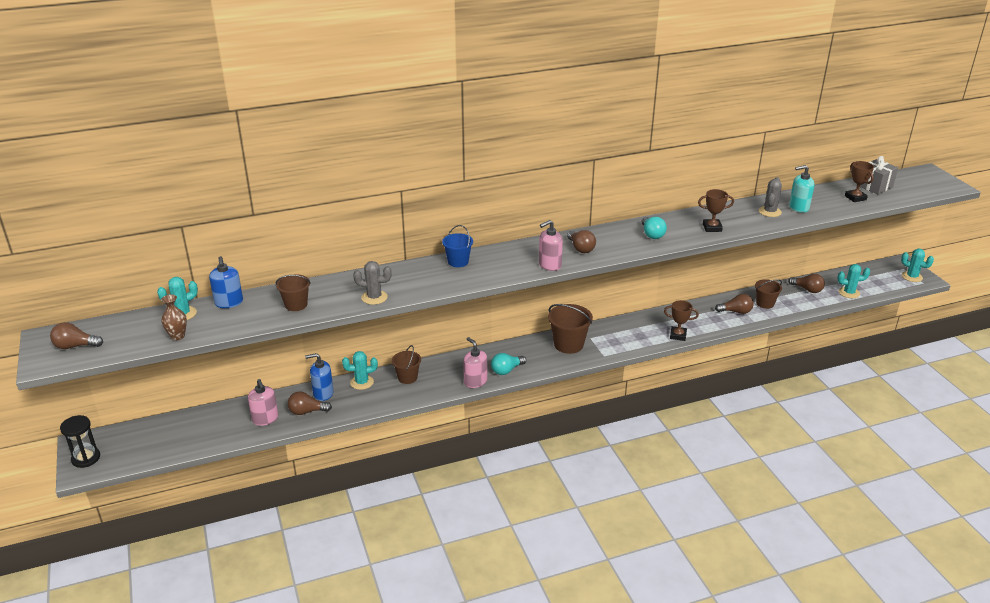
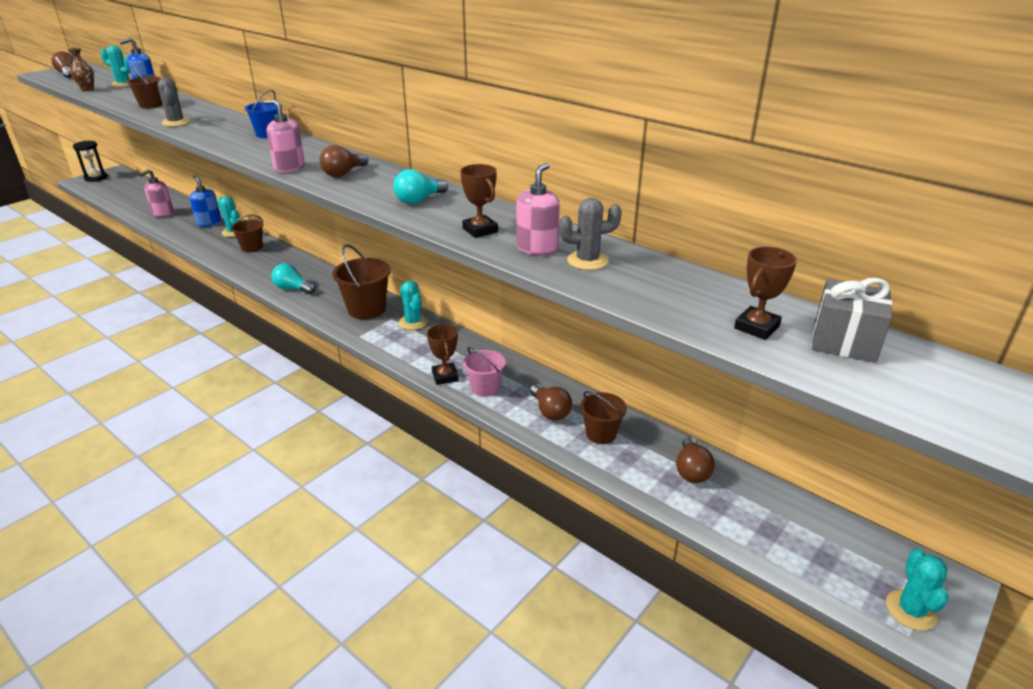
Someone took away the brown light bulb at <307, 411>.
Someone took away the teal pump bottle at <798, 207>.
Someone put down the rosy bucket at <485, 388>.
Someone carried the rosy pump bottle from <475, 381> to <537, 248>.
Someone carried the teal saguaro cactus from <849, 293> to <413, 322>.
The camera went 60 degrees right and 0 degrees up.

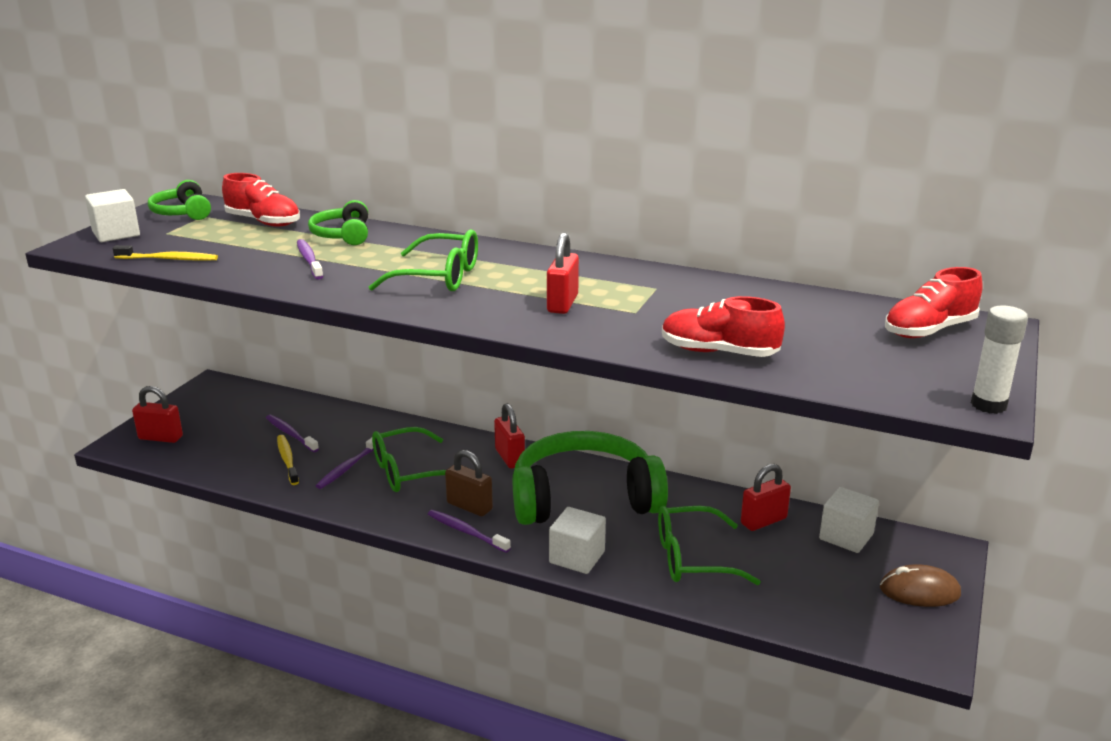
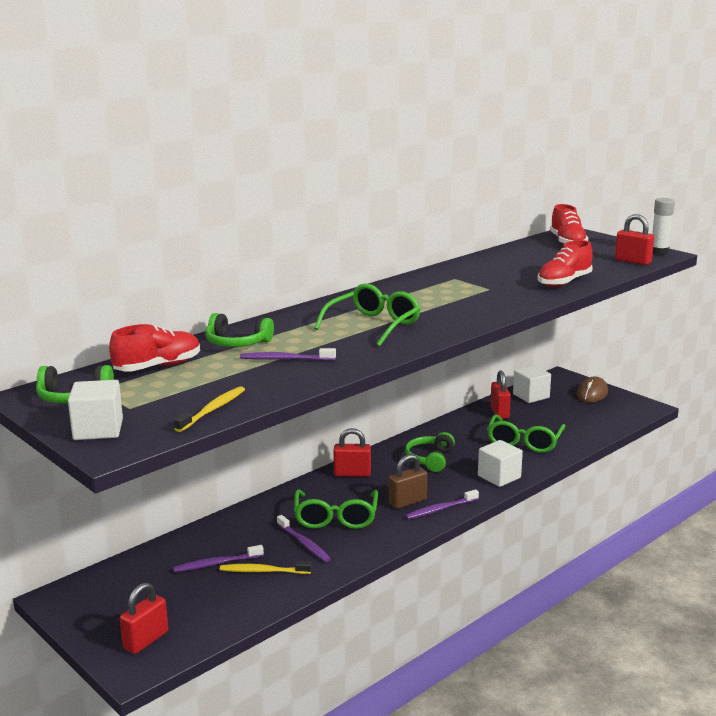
Someone carried the crimson lock from <562, 304> to <632, 261>.
Someone scaled the emerald over-ear headphones at <584, 498> by 0.47.
The camera went 65 degrees left and 5 degrees down.

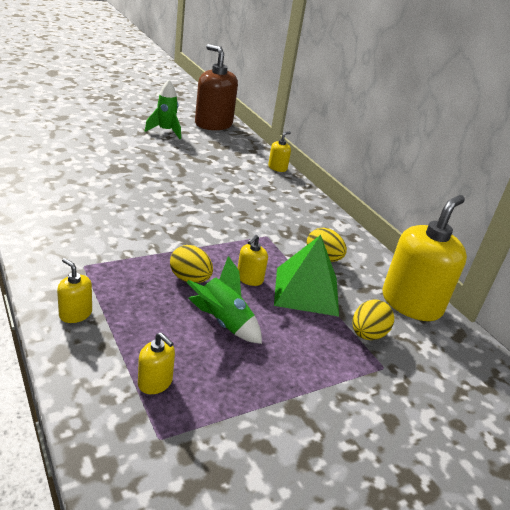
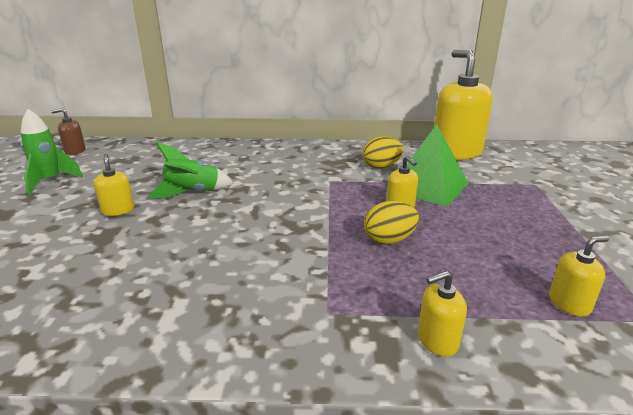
Someone took away the bright yellow egg shape at <367, 334>.
Someone carried the emerald rocket from <223, 323> to <192, 193>.
Someone carried the bright yellow pump bottle from <277, 168> to <118, 210>.
Someone scaled the brown pump bottle at <213, 124> by 0.45.
The camera went 55 degrees left and 5 degrees down.

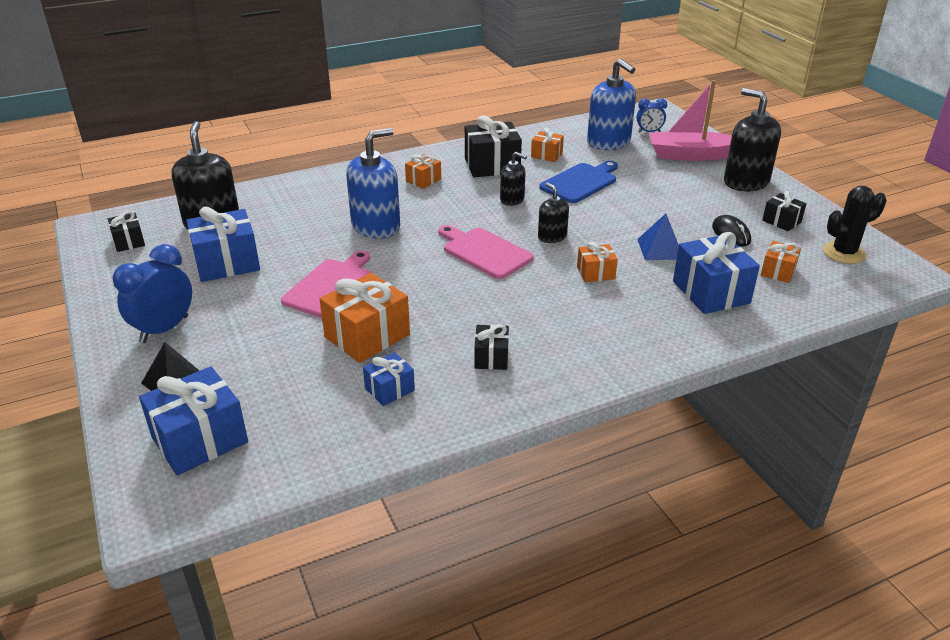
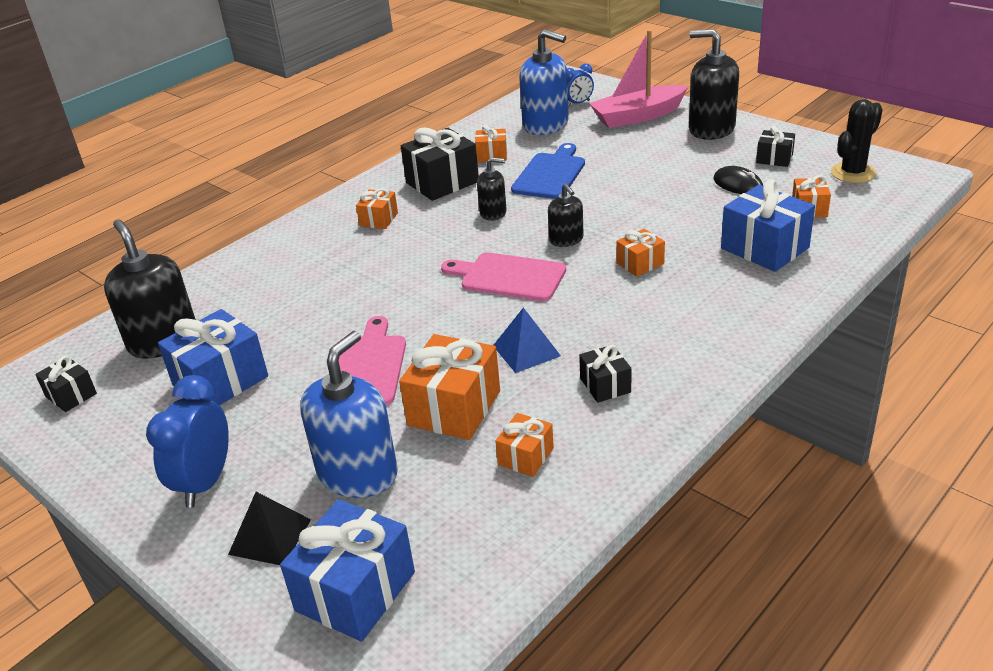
Someone carried the blue pump bottle from <376, 226> to <358, 473>.
Someone carried the blue pyramid from <660, 249> to <526, 350>.
Someone repainted the blue wrapped gift at <389, 389>, which became the bright orange wrapped gift at <525, 456>.
Someone rotated the jet-black pump bottle at <552, 237> by 150 degrees counterclockwise.
The camera went 20 degrees left and 0 degrees up.

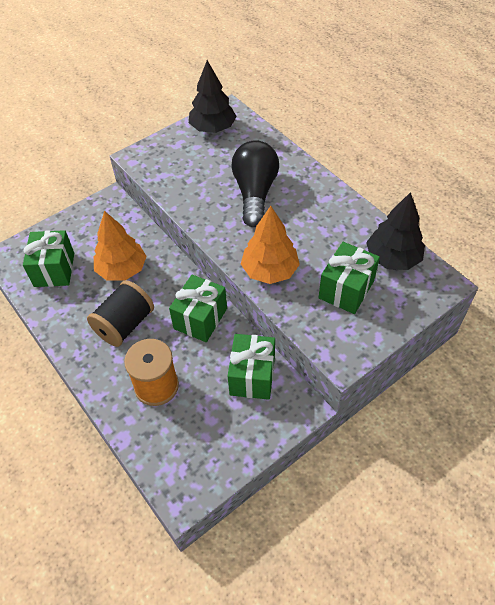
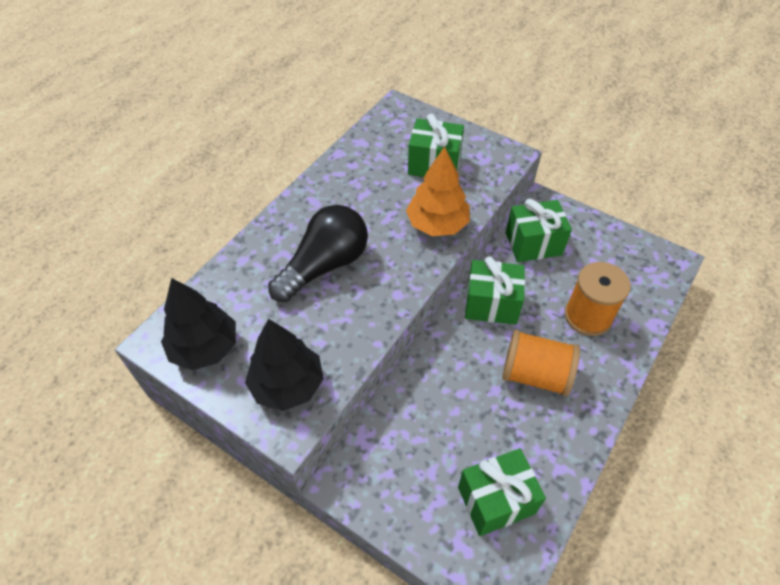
Someone took away the bright orange fir tree at <122, 269>.
Someone carried the jet-black fir tree from <392, 258> to <287, 385>.
Someone repainted the jet-black reel of thread at <124, 325>, which became the bright orange reel of thread at <535, 375>.
Someone rotated the jet-black light bulb at <255, 193> by 150 degrees clockwise.
The camera went 110 degrees left and 0 degrees up.

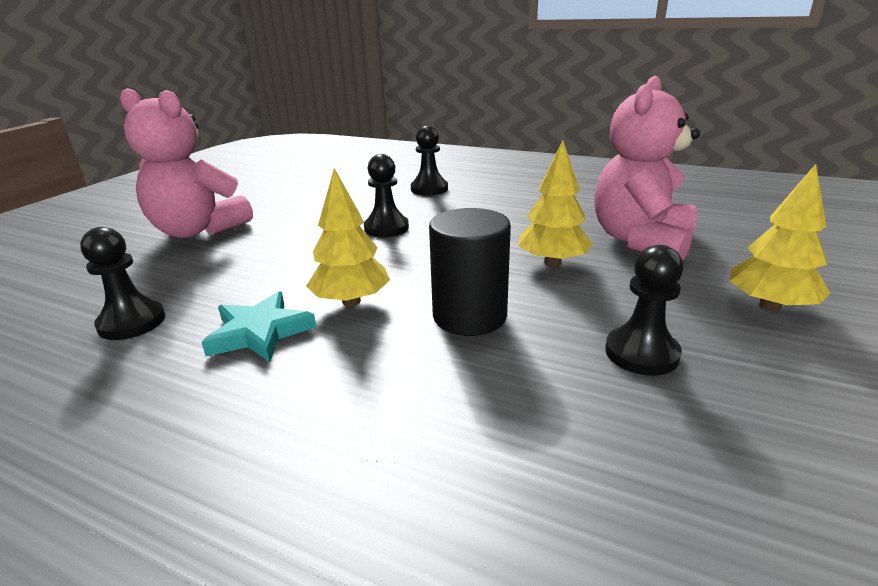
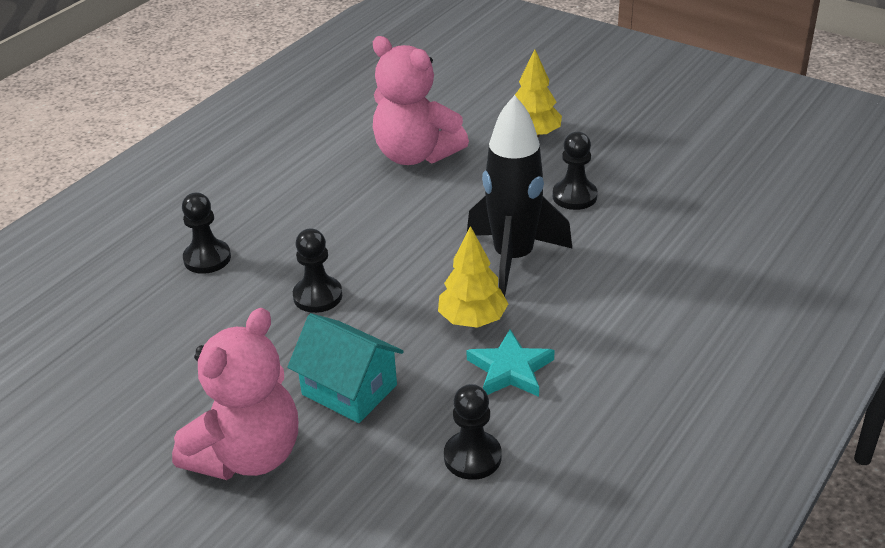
Someone took away the bright yellow fir tree at <552, 262>.
Someone put down the teal toy house at <349, 390>.
Someone swapped the jet-black cylinder at <469, 316> for the jet-black rocket at <513, 259>.
The camera went 80 degrees left and 10 degrees up.

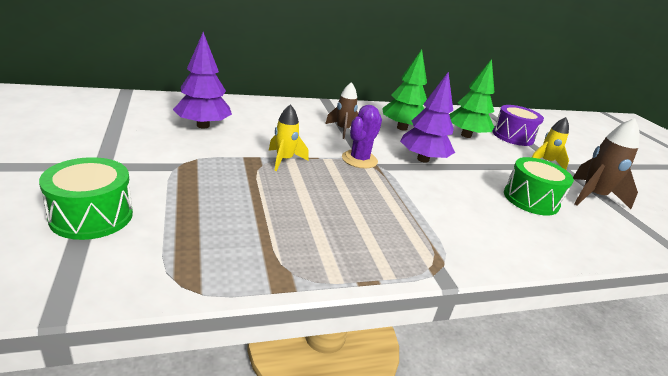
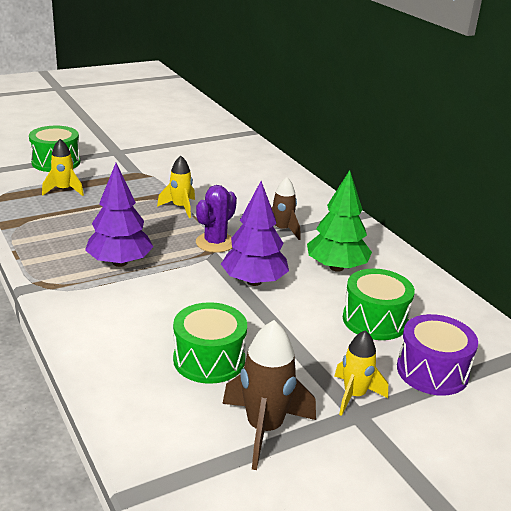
Someone put down the bright yellow rocket at <64, 190>.
Someone carried the purple fir tree from <203, 125> to <120, 262>.
Someone swapped the emerald fir tree at <466, 135> for the emerald drum at <375, 320>.
Someone rotated the purple saguaro cactus at <359, 160> by 75 degrees counterclockwise.
The camera went 80 degrees right and 0 degrees up.

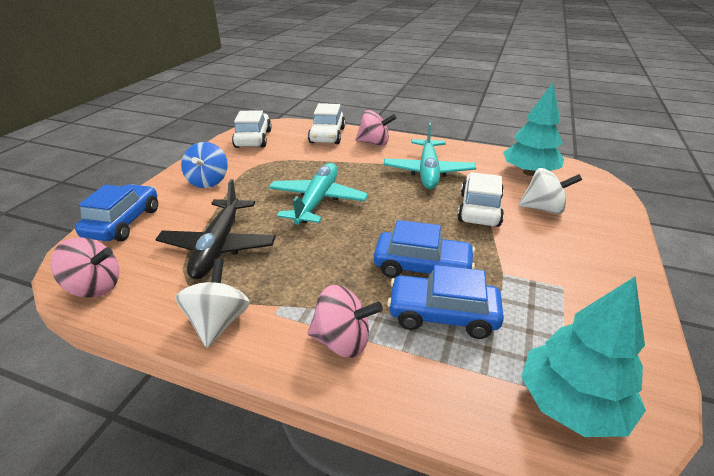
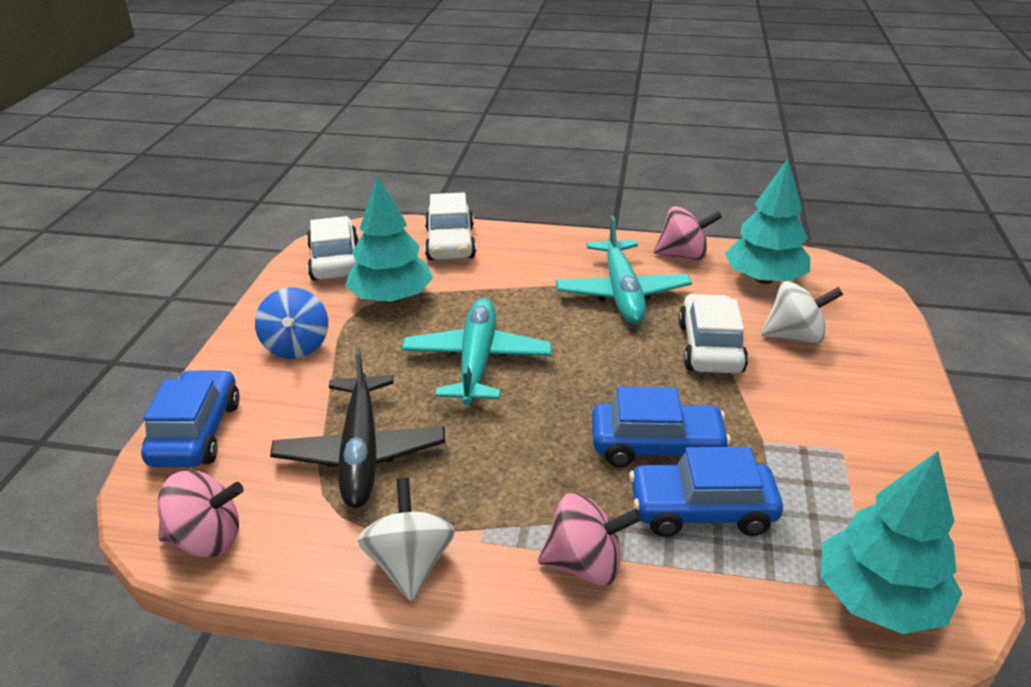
Someone put down the teal fir tree at <391, 298>.
Someone carried the rosy toy top from <374, 143> to <683, 255>.
The camera went 10 degrees left and 0 degrees up.

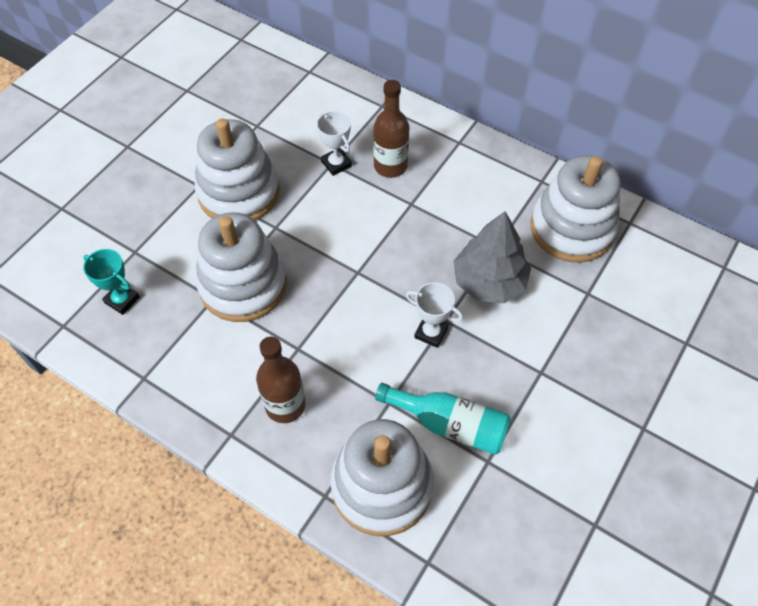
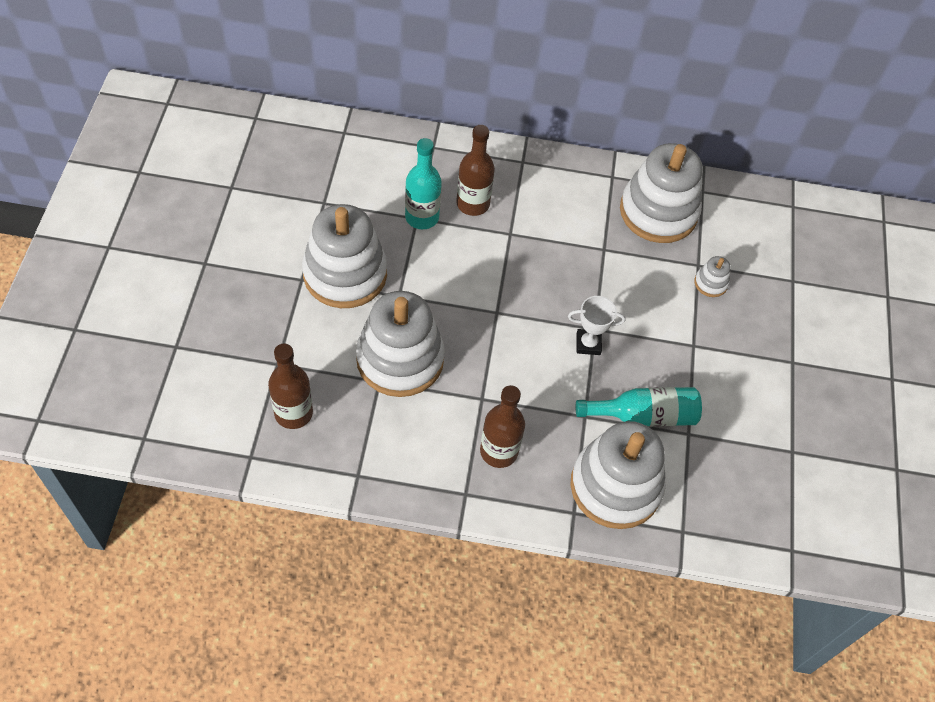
Someone took away the ash-grey fir tree at <489, 281>.
Someone put down the pure white stacking toy at <710, 283>.
Someone swapped the teal prize cup at <122, 300> for the brown flask at <293, 413>.
Someone swapped the pure white prize cup at <336, 164> for the teal flask at <422, 217>.
The camera went 30 degrees left and 0 degrees up.

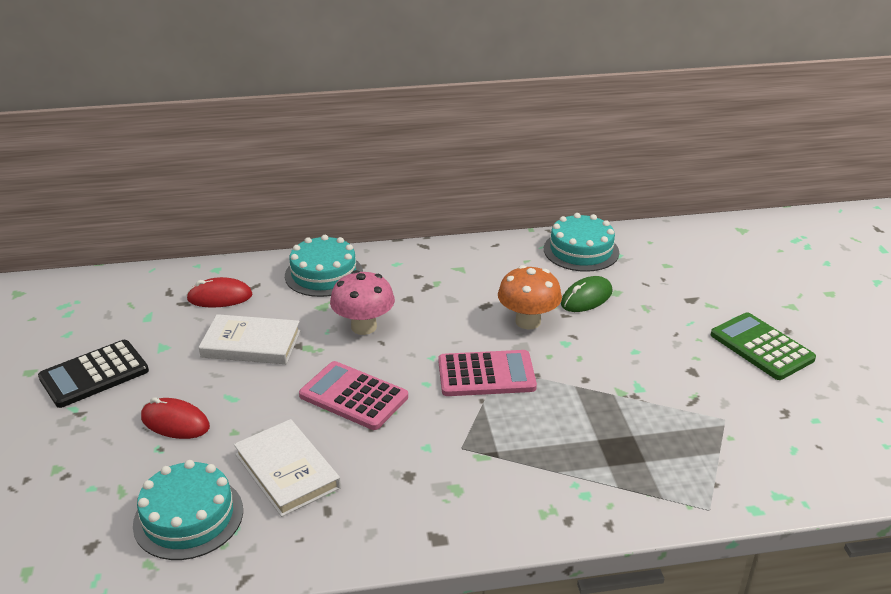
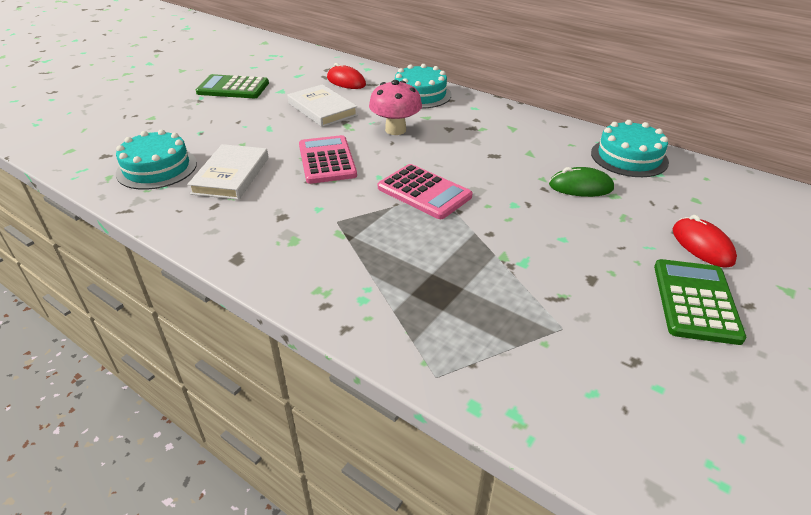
Someone took away the bright orange mushroom at <528, 321>.
Someone carried the crimson mouse from <175, 422> to <702, 246>.
Someone repainted the jet-black pocket calculator at <94, 374>, which became the emerald pocket calculator at <233, 88>.
The camera went 45 degrees right and 5 degrees up.

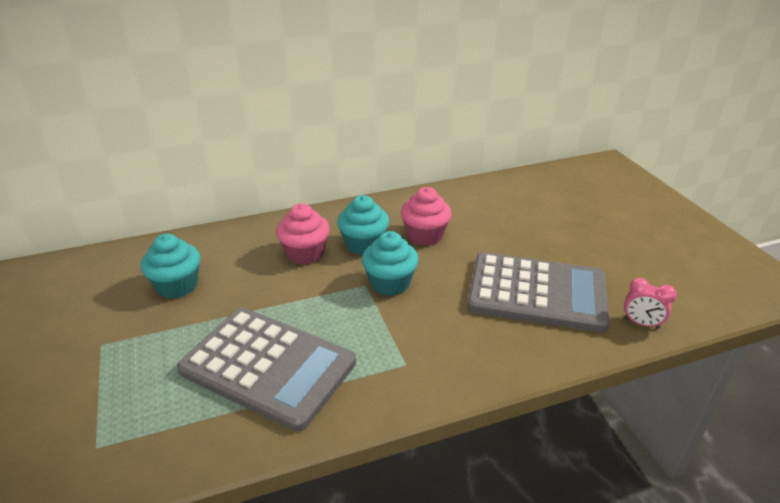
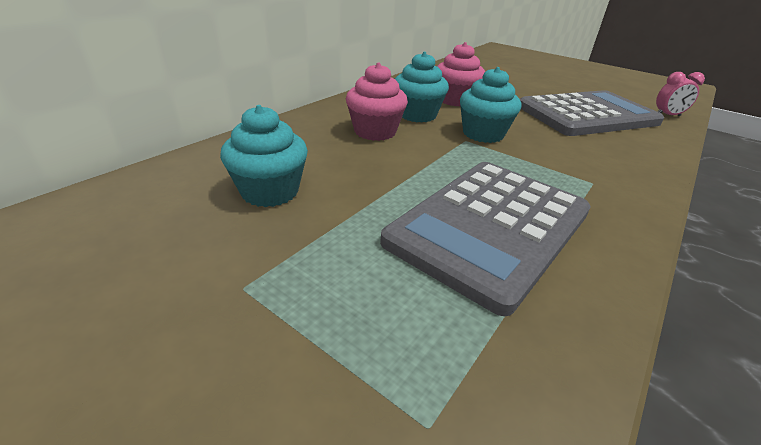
Someone rotated the ash-grey pocket calculator at <268, 366> by 135 degrees clockwise.
The camera went 35 degrees left and 0 degrees up.

